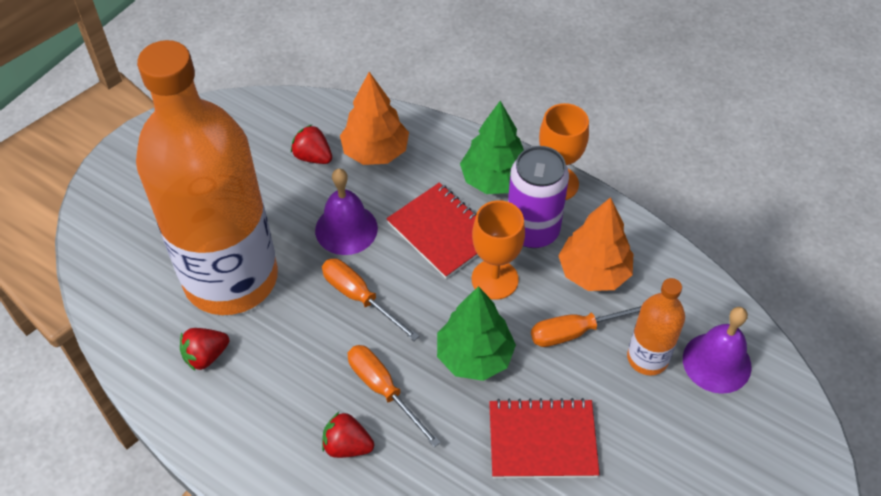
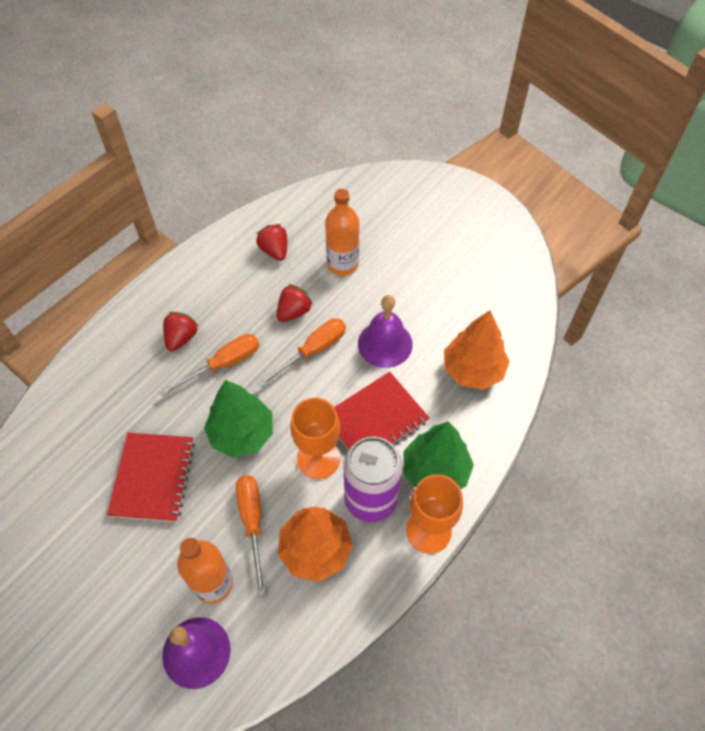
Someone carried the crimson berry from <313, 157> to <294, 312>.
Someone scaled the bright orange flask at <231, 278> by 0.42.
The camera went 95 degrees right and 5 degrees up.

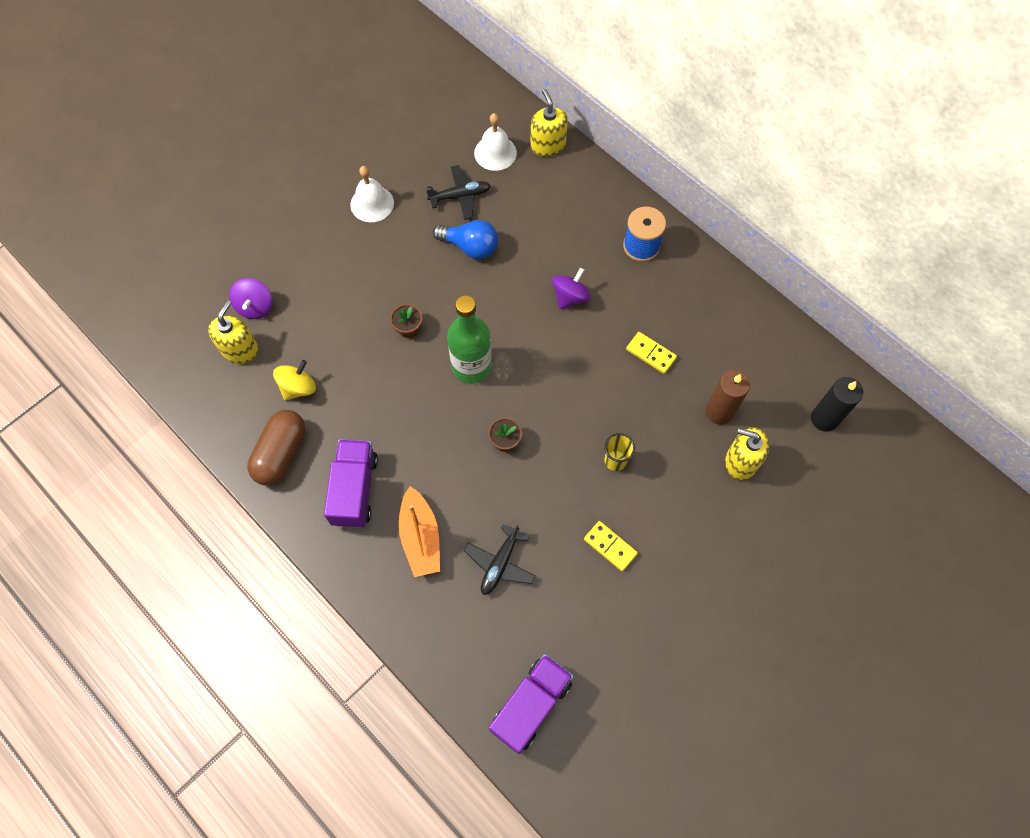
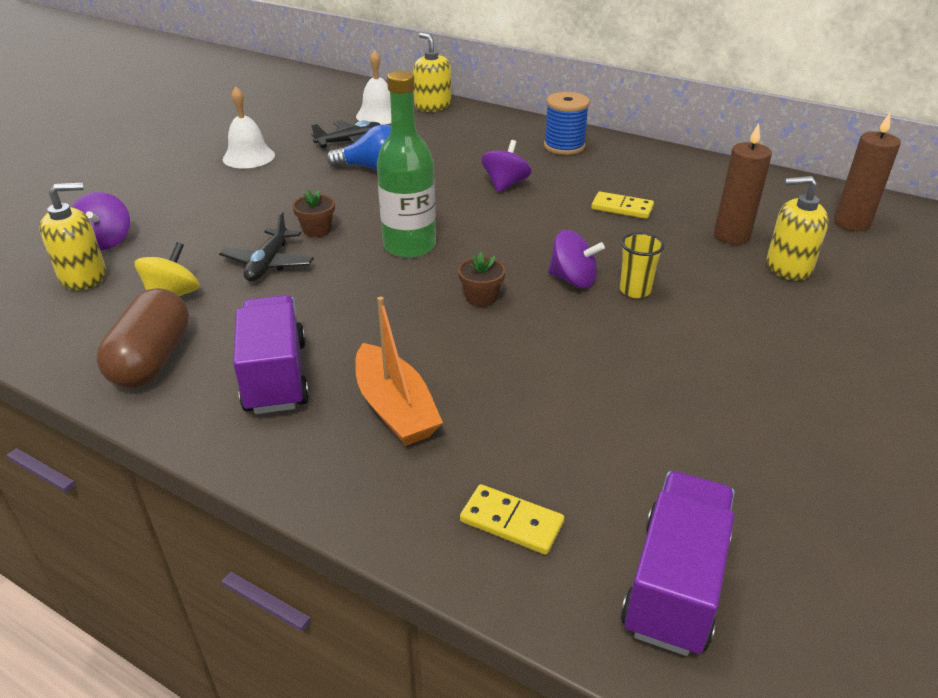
Someone put down the purple toy top at <573, 280>.
Someone carried the jet-black plane from <500, 563> to <268, 263>.
Someone carried the bright yellow domino tile from <610, 546> to <511, 522>.
Someone repainted the jet-black wax candle at <824, 419>, which became the brown wax candle at <851, 223>.
Someone rotated the bright yellow pump bottle at <240, 349> by 60 degrees clockwise.
The camera went 15 degrees left and 30 degrees down.

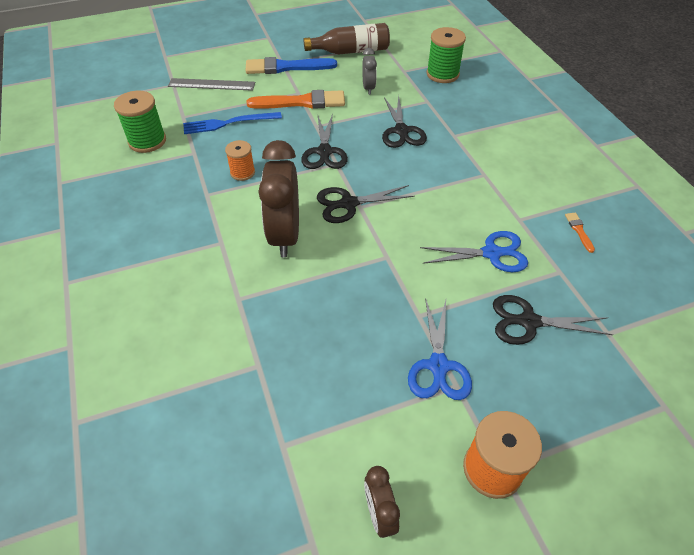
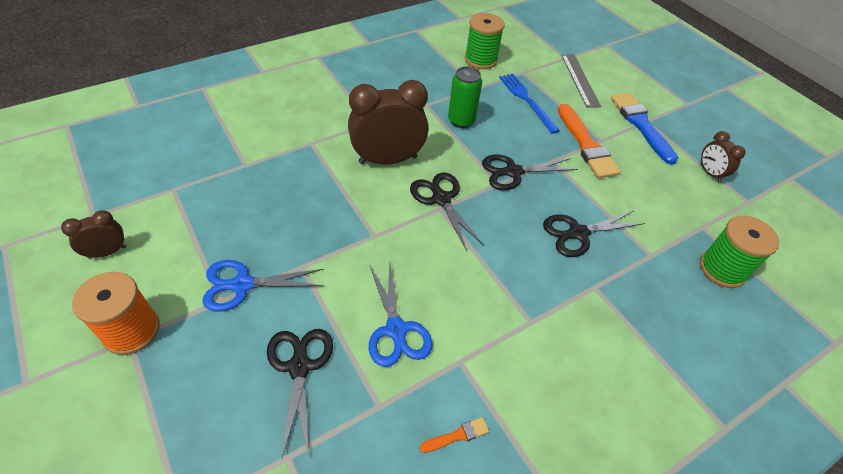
Someone took away the ash-grey bedside clock at <368, 88>.
Someone swapped the bright orange reel of thread at <242, 172> for the emerald tin at <461, 121>.
Someone swapped the brown flask at <351, 51> for the brown bedside clock at <710, 173>.
The camera went 75 degrees right and 0 degrees up.

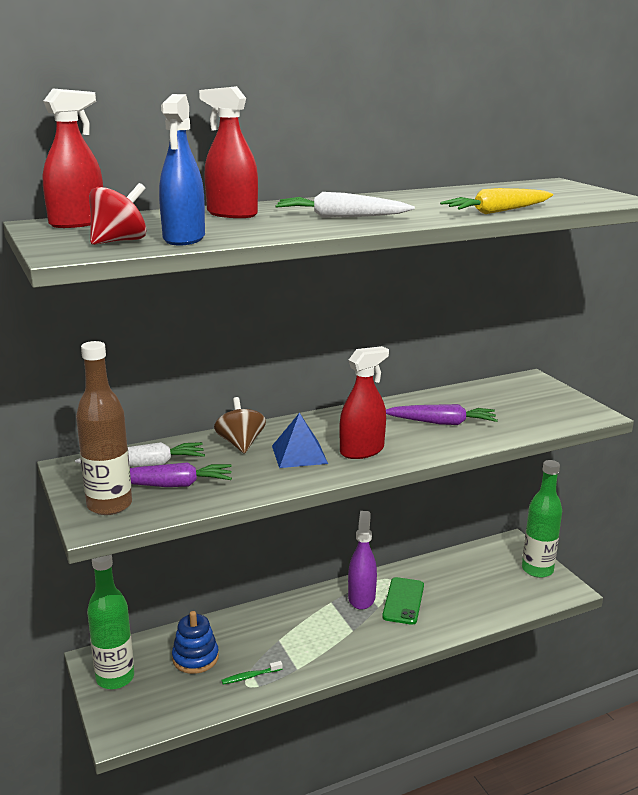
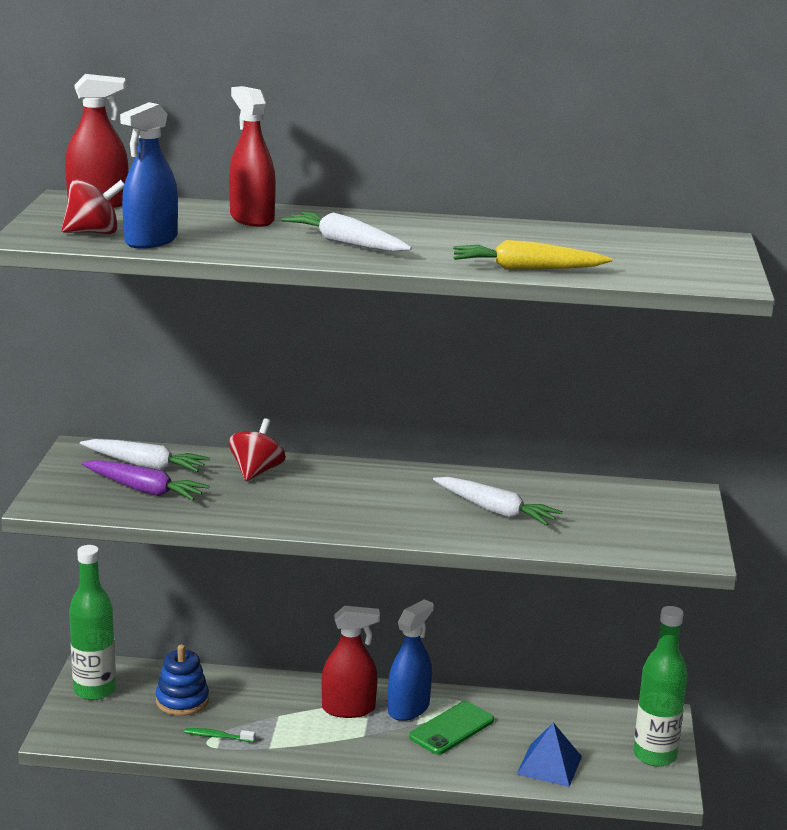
Someone took away the brown flask at <109, 505>.
Someone carried the blue pyramid from <299, 454> to <549, 765>.
Someone carried the crimson spray cleaner from <362, 451> to <348, 709>.
Someone repainted the brown toy top at <240, 444>, which became the crimson toy top at <256, 472>.
Someone repainted the purple spray cleaner at <361, 597>, which became the blue spray cleaner at <408, 708>.
Someone repainted the purple carrot at <441, 423>, which became the pure white carrot at <495, 511>.
The camera went 30 degrees right and 0 degrees up.

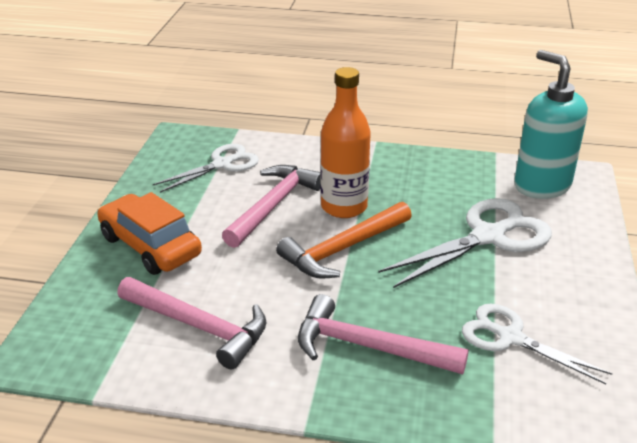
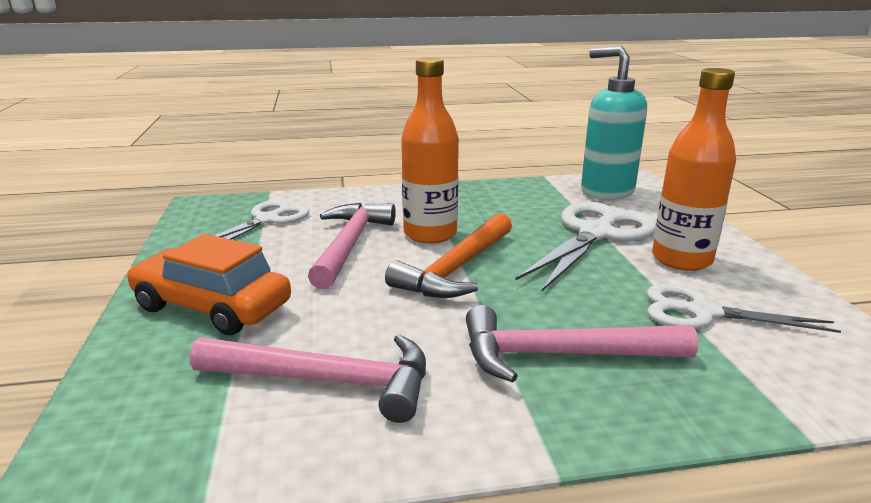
Someone put down the bright orange flask at <681, 259>.
The camera went 20 degrees left and 10 degrees down.

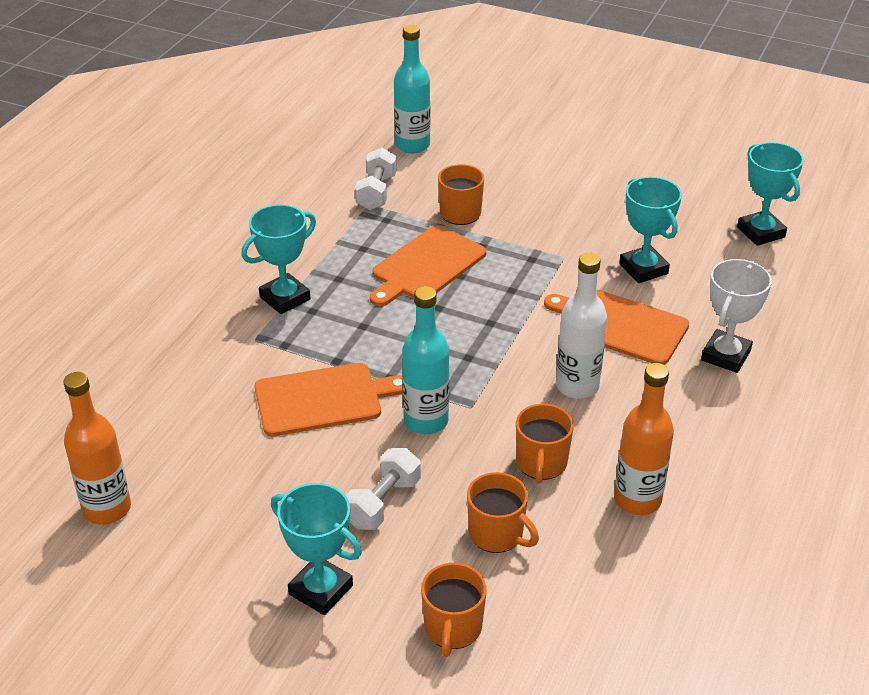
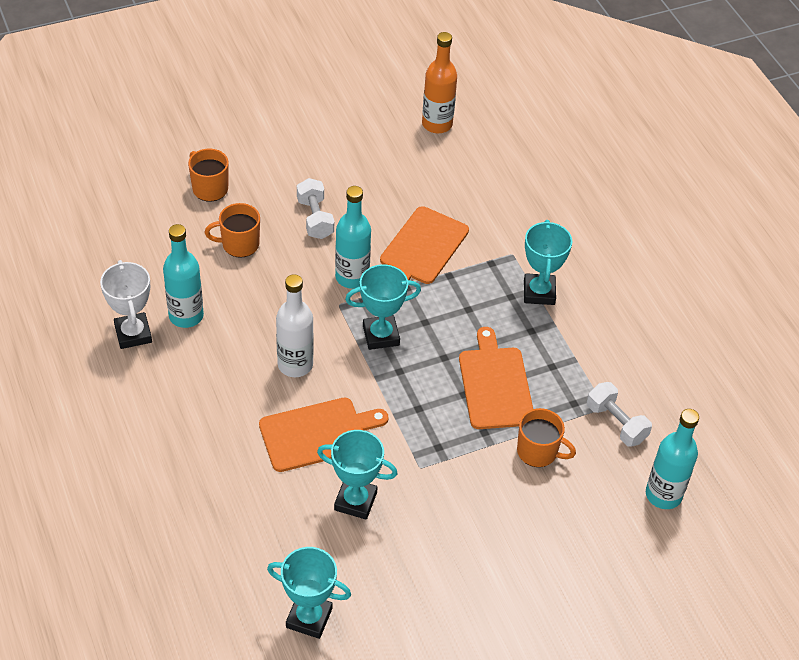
Someone took away the bright orange tea mug at <541, 463>.
Someone carried the teal prize cup from <320, 590> to <381, 335>.
Someone carried the pure white prize cup from <726, 355> to <133, 334>.
Someone repainted the bright orange flask at <637, 500>, which became the teal flask at <186, 316>.
The camera went 130 degrees right and 10 degrees up.

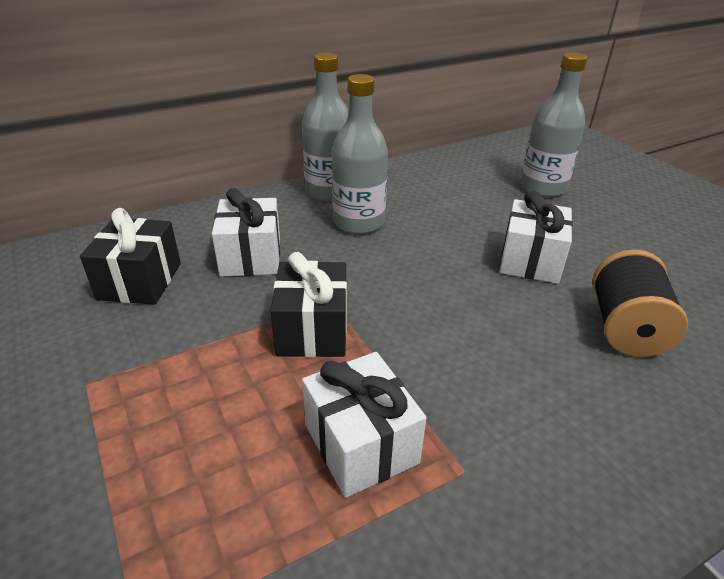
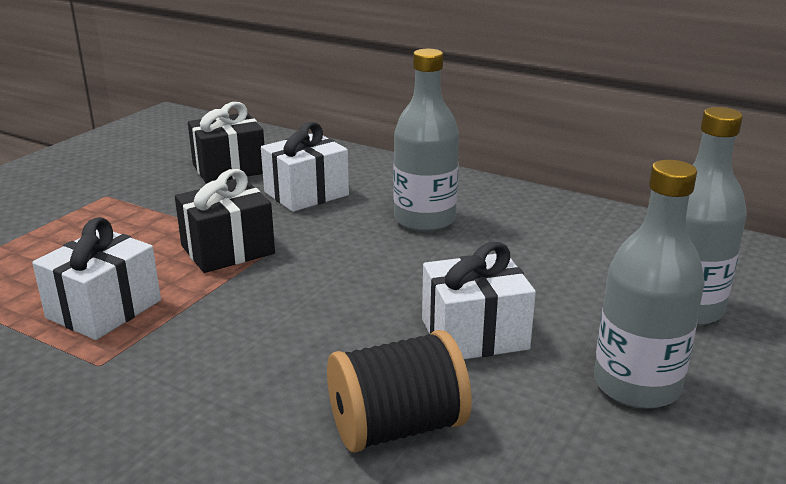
Someone carried the ash-grey flask from <329, 191> to <636, 385>.
The camera went 60 degrees right and 10 degrees down.

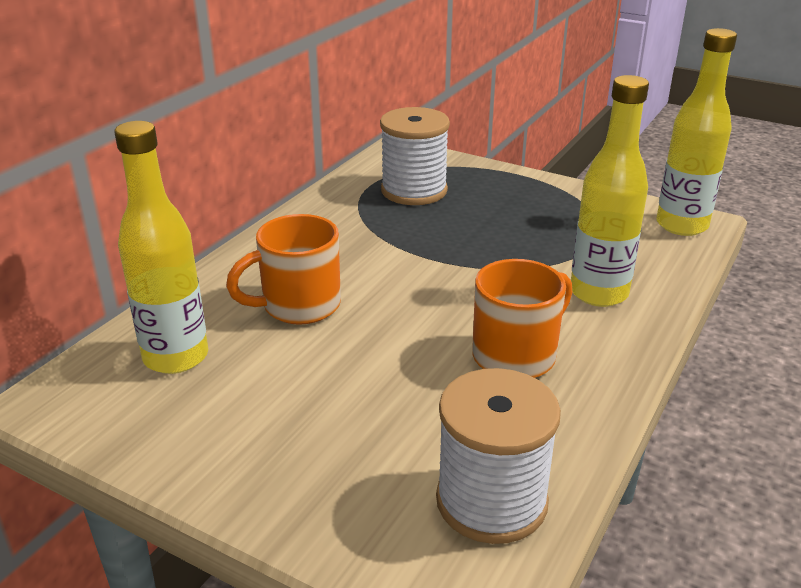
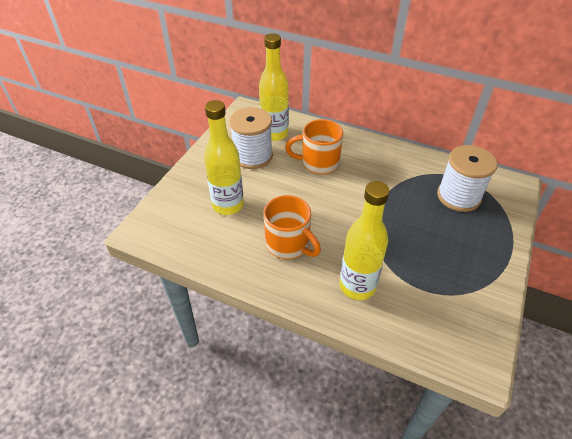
Someone carried the pure white reel of thread from <491, 501> to <253, 156>.
Someone carried the bright yellow flask from <681, 225> to <228, 205>.
Someone rotated the bright orange tea mug at <298, 306> by 60 degrees counterclockwise.
The camera went 85 degrees right and 15 degrees up.

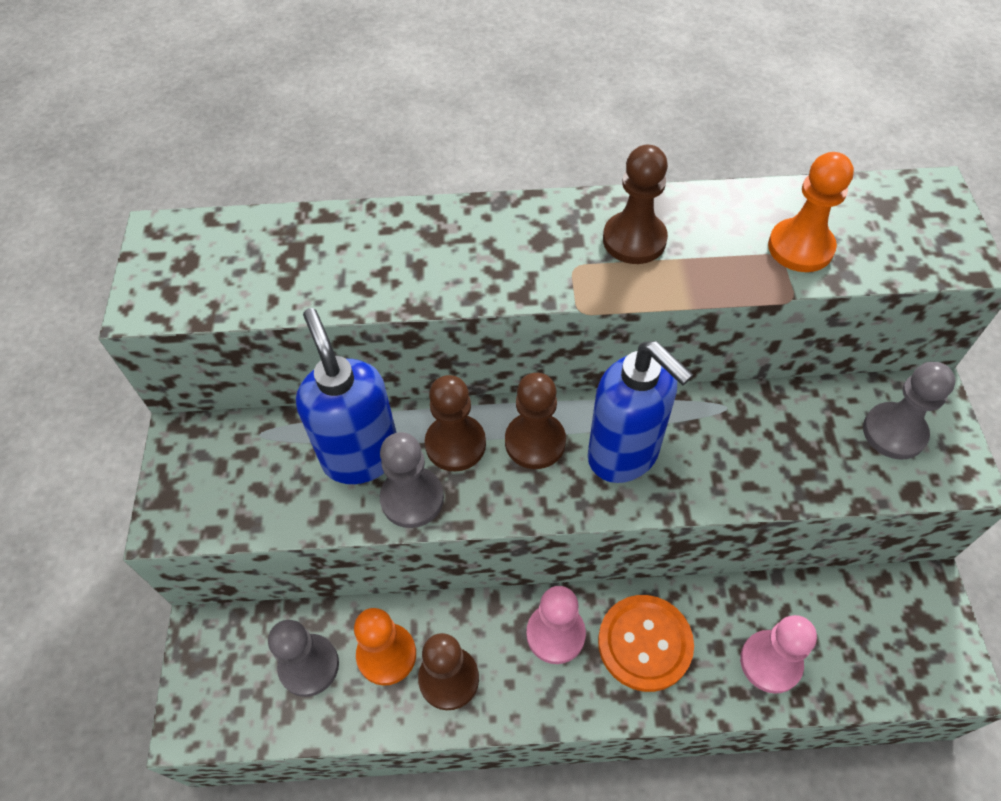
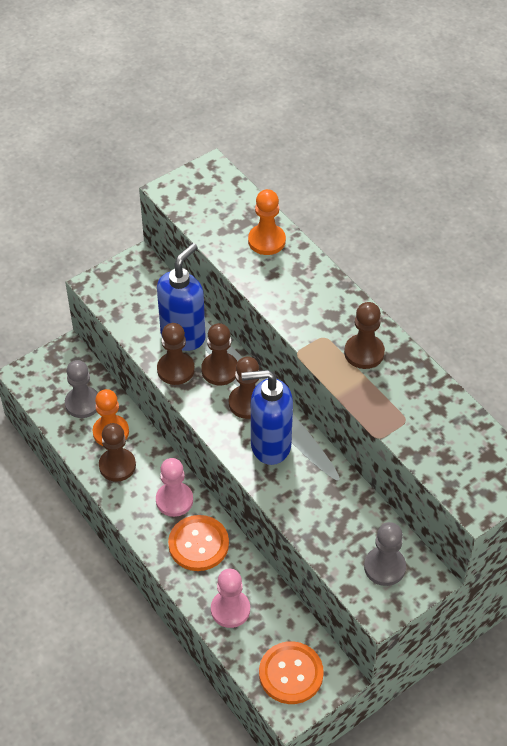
Someone put down the bright orange shirt button at <291, 674>.
Someone carried the bright orange pawn from <800, 247> to <266, 241>.
Someone repainted the ash-grey pawn at <412, 498>, which became the brown pawn at <175, 369>.
Someone rotated the blue pump bottle at <624, 454> by 75 degrees clockwise.
The camera went 55 degrees right and 5 degrees down.

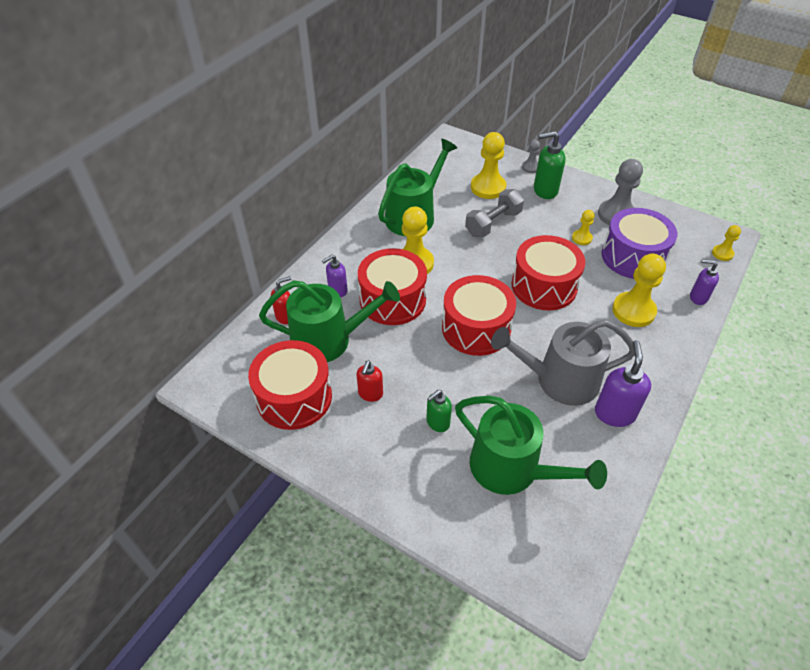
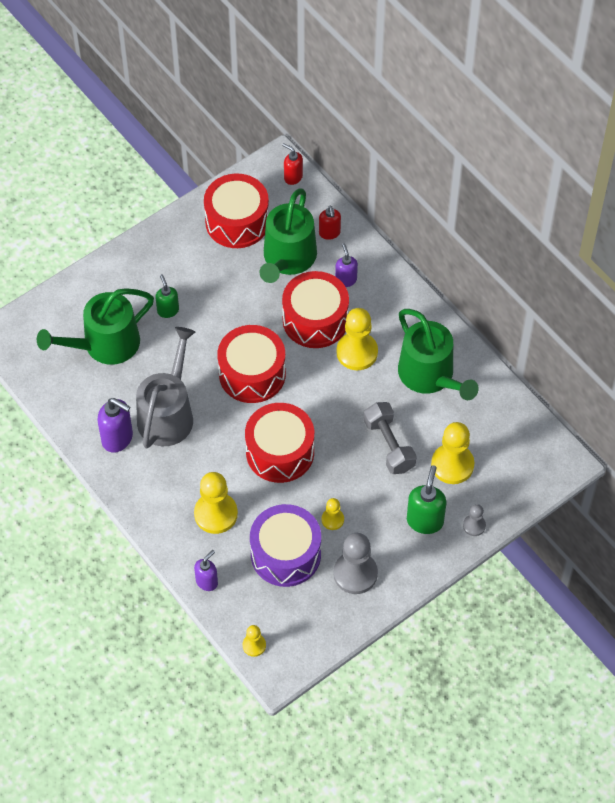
Someone carried the crimson pump bottle from <370, 394> to <293, 177>.
The camera went 110 degrees right and 10 degrees up.

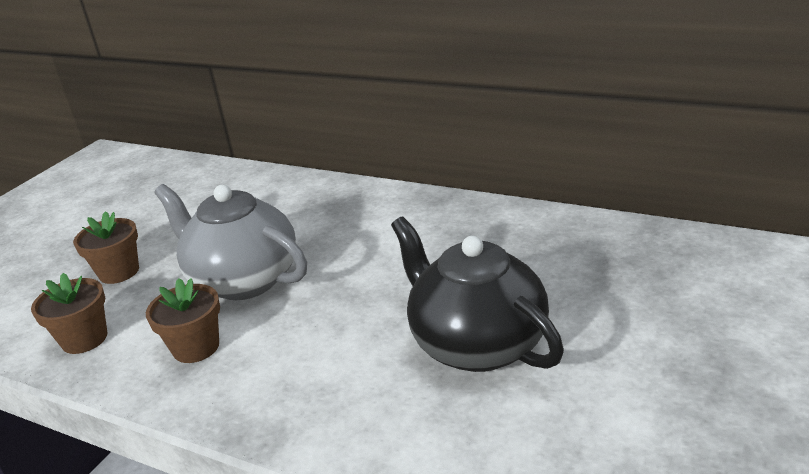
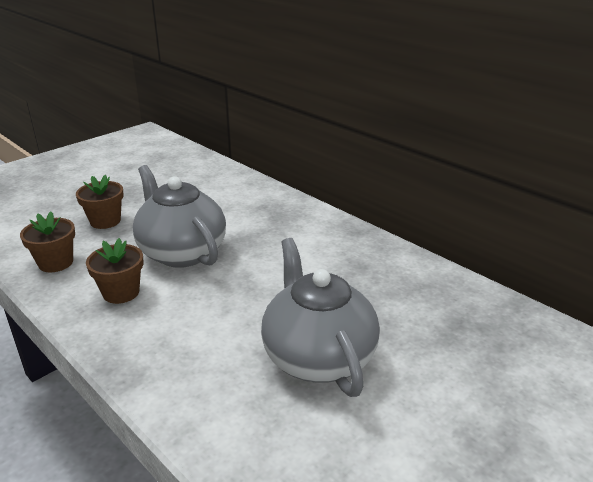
Someone repainted the jet-black china teapot at <477, 344>, which became the ash-grey china teapot at <318, 357>.
The camera went 15 degrees right and 0 degrees up.

